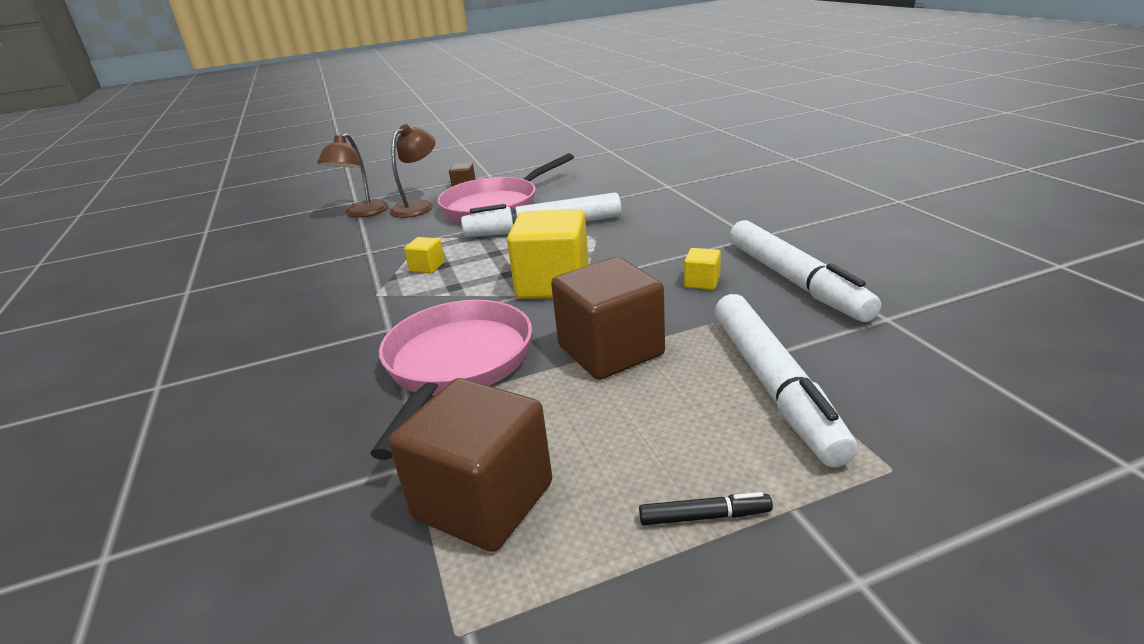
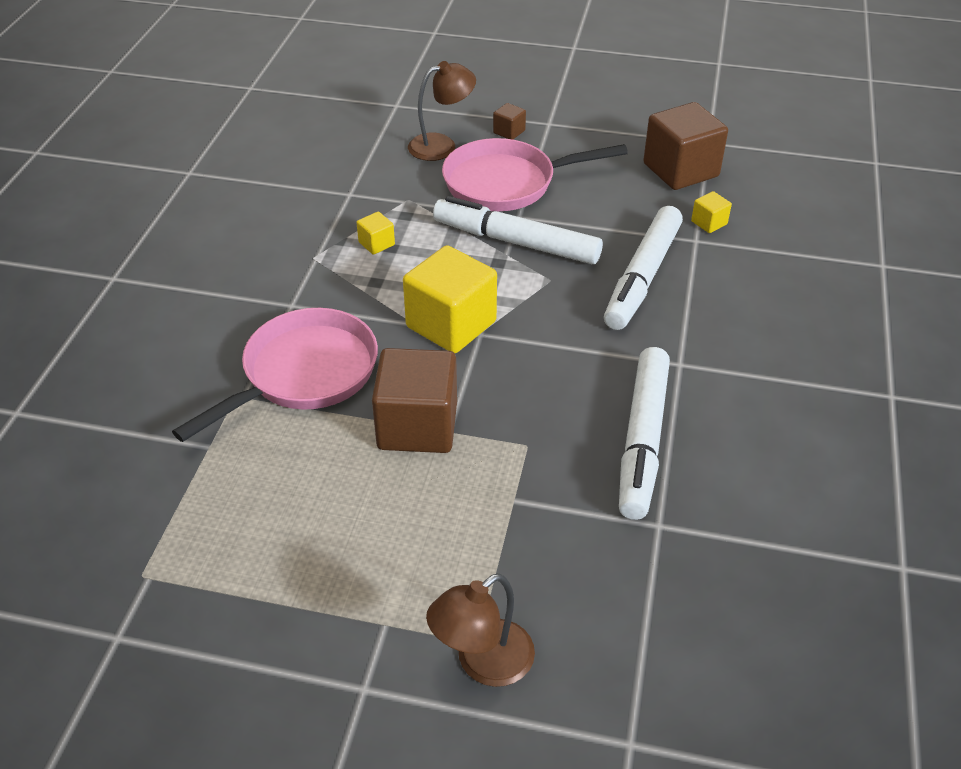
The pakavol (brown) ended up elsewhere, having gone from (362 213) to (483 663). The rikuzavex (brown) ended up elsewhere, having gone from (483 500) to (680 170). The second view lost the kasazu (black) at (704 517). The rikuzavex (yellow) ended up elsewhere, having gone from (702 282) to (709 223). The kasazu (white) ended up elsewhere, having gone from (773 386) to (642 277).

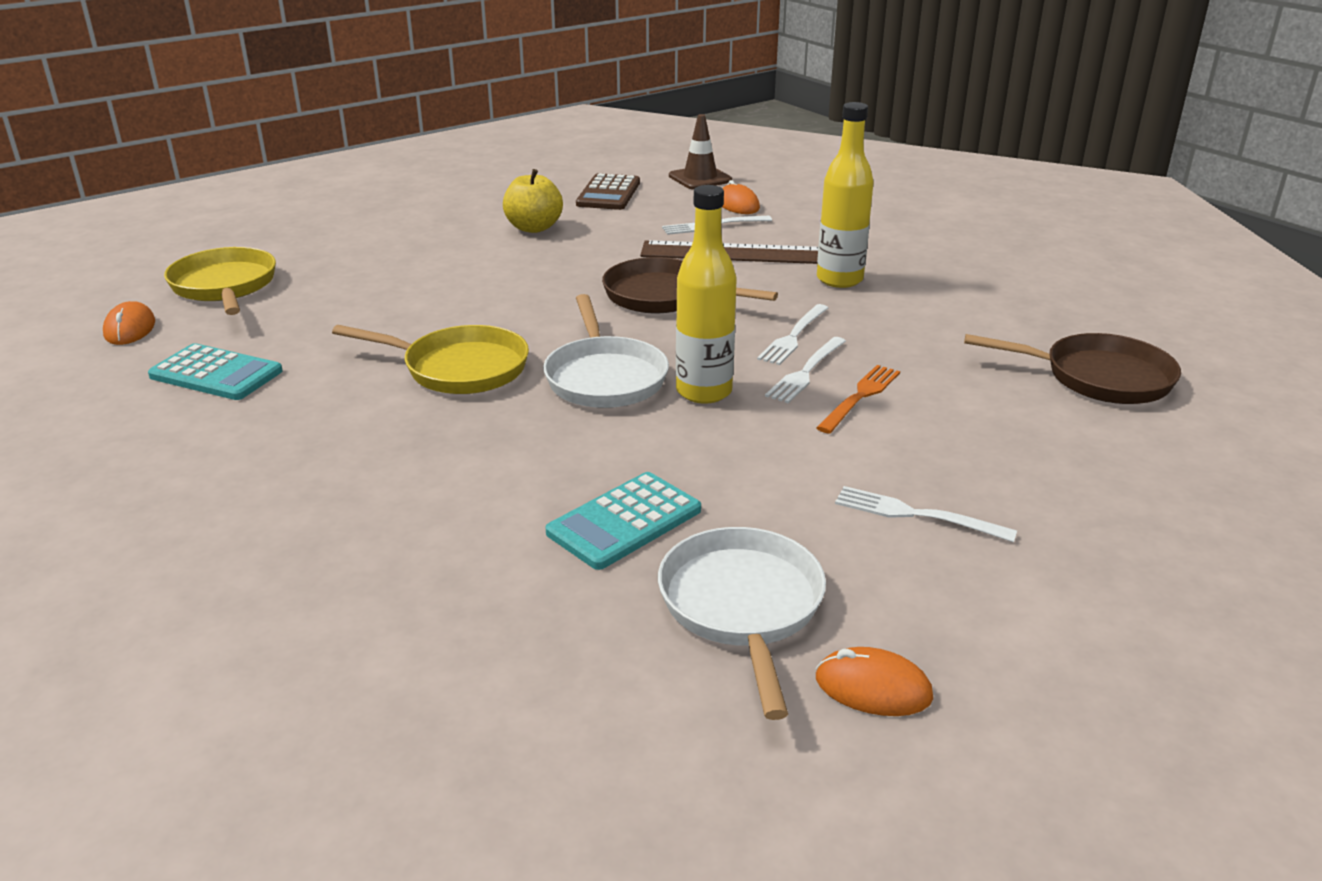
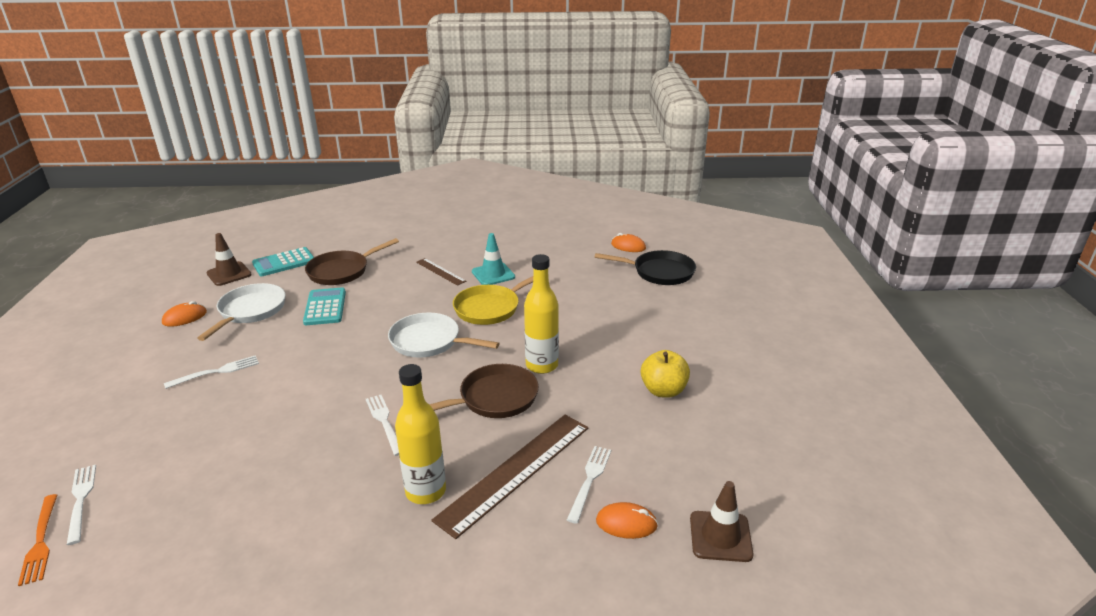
The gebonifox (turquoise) ended up elsewhere, having gone from (216 374) to (284 262). What was the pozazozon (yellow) at (225 286) turned into the pozazozon (black) at (659 272). The second view lost the gebonifox (brown) at (608 193). The pozazozon (white) at (742 607) ended up facing another way, 105 degrees counterclockwise from before. The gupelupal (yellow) ended up elsewhere, having gone from (704 392) to (542 365). The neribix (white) ended up elsewhere, having gone from (806 372) to (81 500). The neribix (orange) ended up elsewhere, having gone from (860 396) to (40 542). The pozazozon (brown) ended up elsewhere, having gone from (1099 378) to (342 271). The second view gained the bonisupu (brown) at (229 274). The second view gained the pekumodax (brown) at (440 271). The second view gained the bonisupu (turquoise) at (493 274).

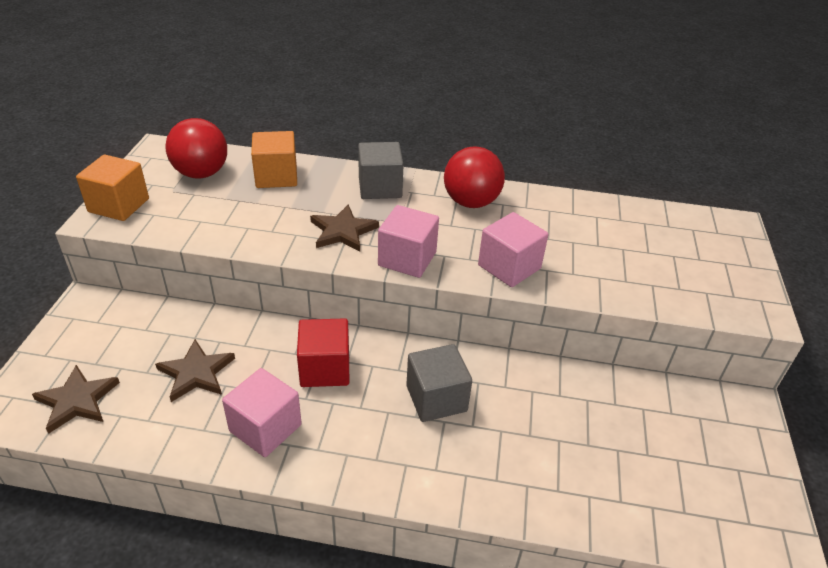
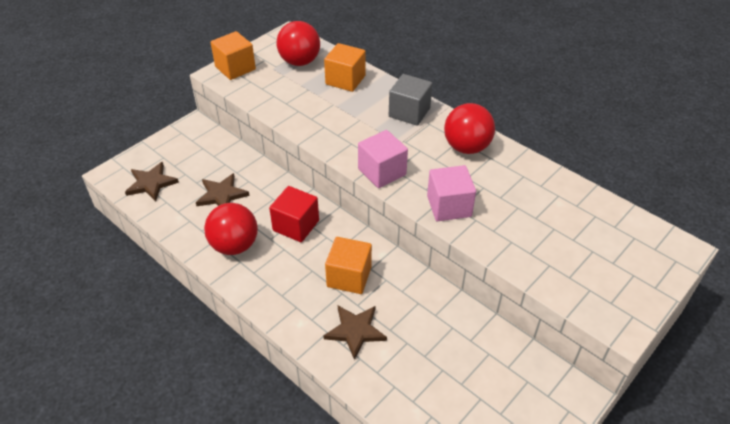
Where the rikuzavex (pink) stood at (265 428), the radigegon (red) came to stand at (234 245). The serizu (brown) ended up elsewhere, having gone from (343 231) to (355 331). What was the rikuzavex (grey) at (436 398) turned into the rikuzavex (orange) at (349 277).

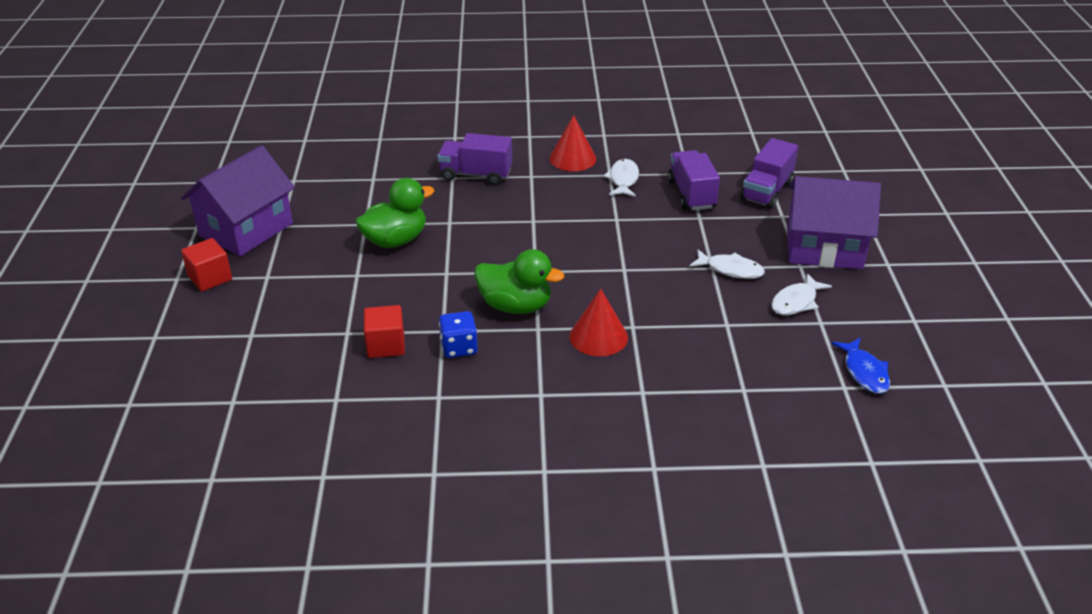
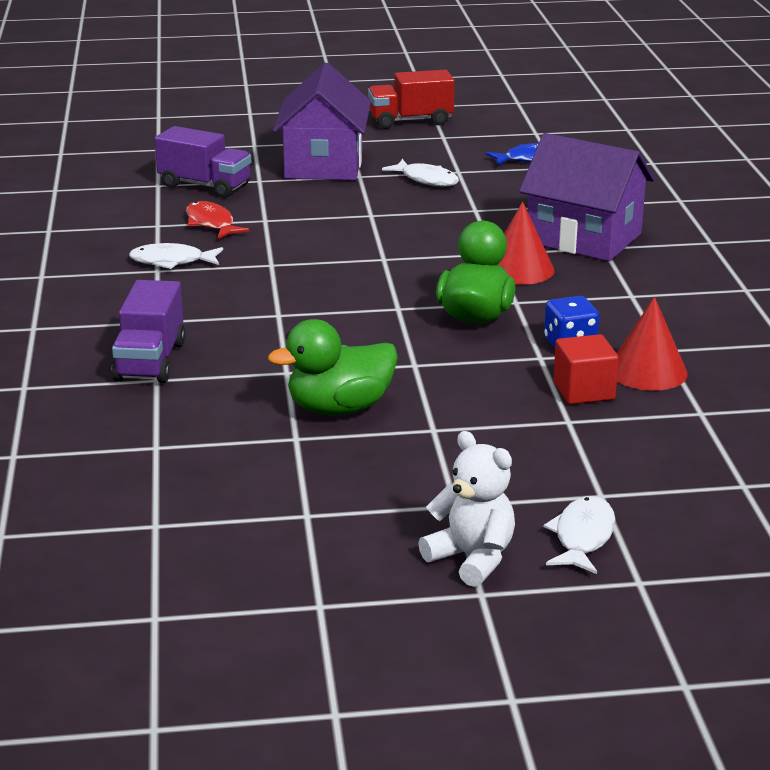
The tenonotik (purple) ended up elsewhere, having gone from (246 229) to (583 238). Where the rikuzavex (red) stood at (210 278), the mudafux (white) came to stand at (472 558). The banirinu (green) at (395 240) ended up facing another way, 75 degrees counterclockwise from before. The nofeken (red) ended up elsewhere, having gone from (572 158) to (647 371). Where the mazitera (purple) stood at (691 194), the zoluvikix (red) came to stand at (211 223). The zoluvikix (white) ended up elsewhere, having gone from (731 270) to (582 537). The second view gained the mazitera (red) at (410 121).

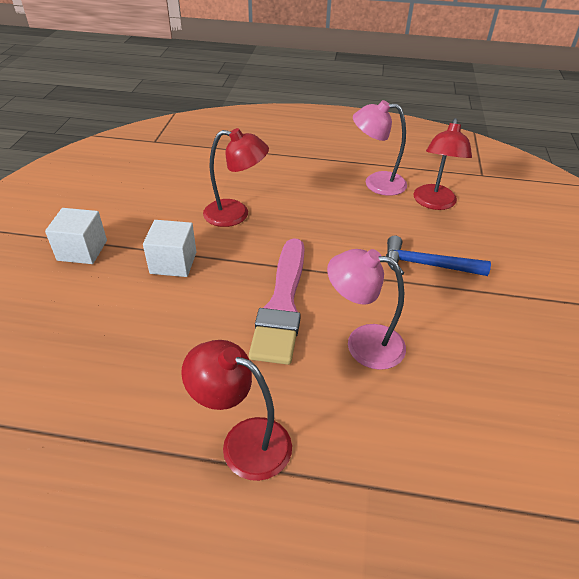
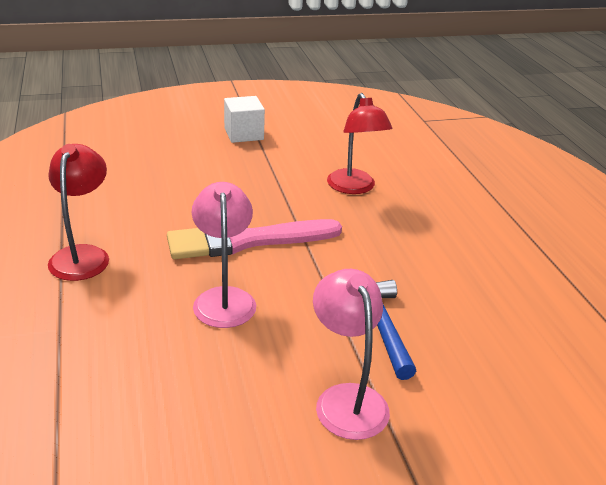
The second view lost the rikuzavex (white) at (173 263). The pakavol (pink) ended up elsewhere, having gone from (376 183) to (346 399). The second view lost the pakavol (red) at (434 203).

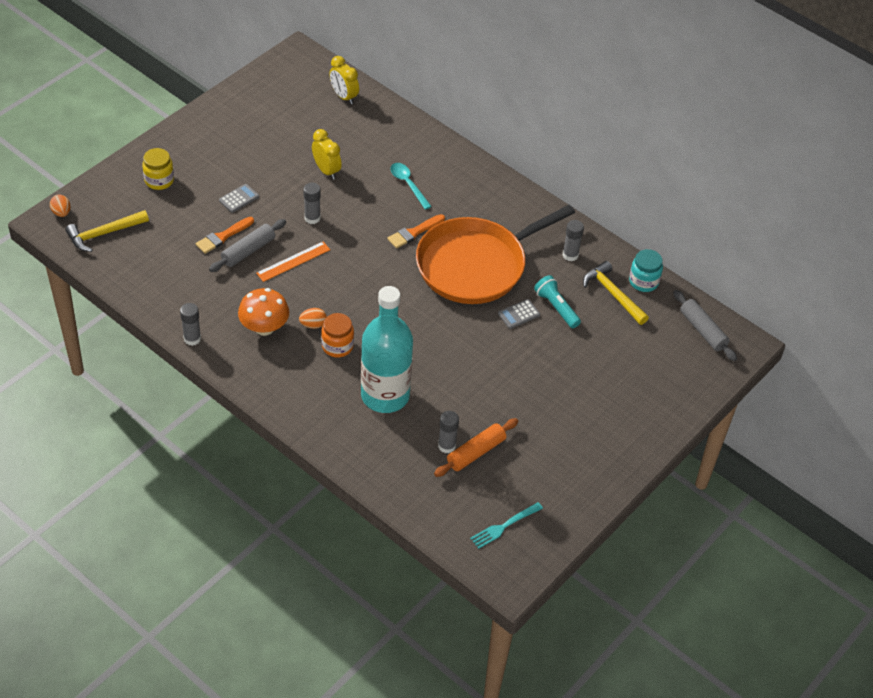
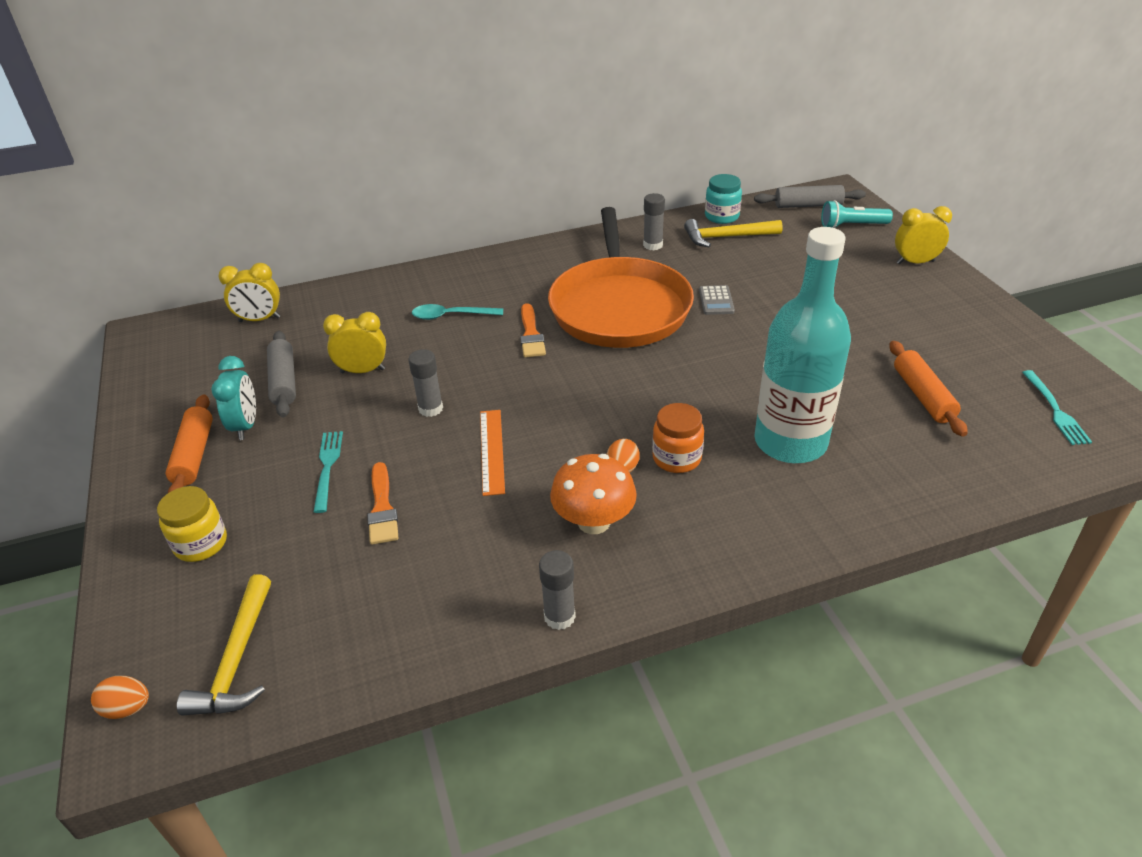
The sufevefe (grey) ended up elsewhere, having gone from (248 251) to (284 381). Where the gebonifox (grey) stood at (239 198), the neribix (turquoise) came to stand at (327 467). The second view lost the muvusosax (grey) at (447 446). The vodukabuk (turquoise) ended up elsewhere, having gone from (556 307) to (852 226). The second view gained the sufevefe (orange) at (194 455). The second view gained the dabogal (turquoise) at (246 426). The second view gained the dabogal (yellow) at (915 262).

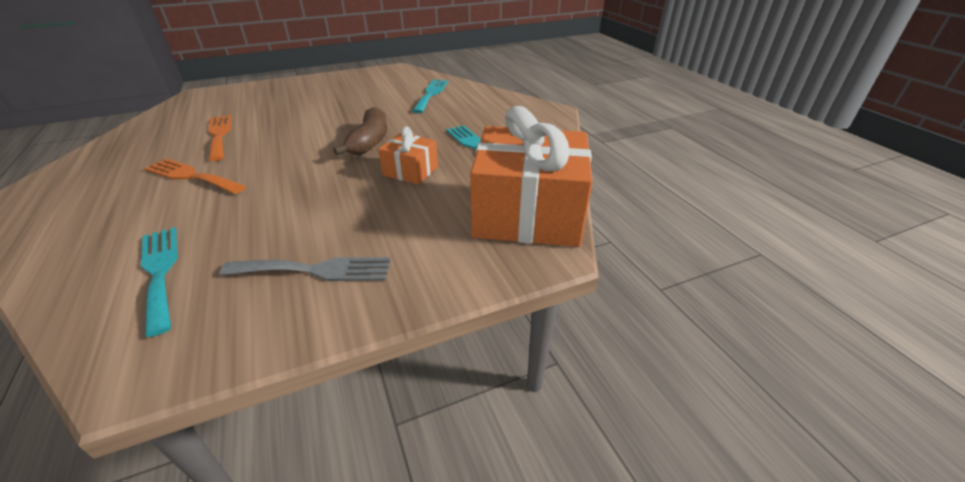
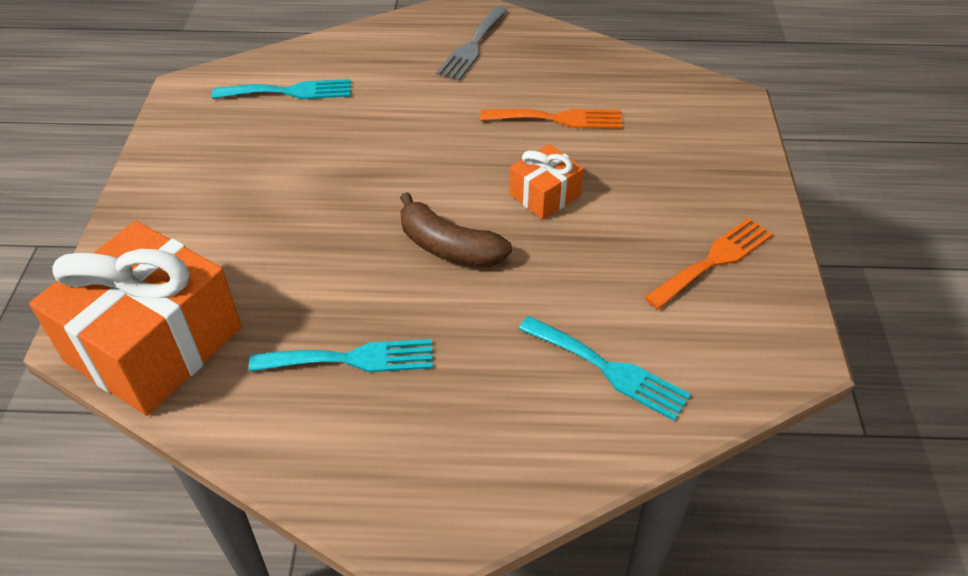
The neribix (orange) ended up elsewhere, having gone from (191 176) to (713 260). The neribix (grey) ended up elsewhere, having gone from (316 270) to (472 46). The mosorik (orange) ended up elsewhere, having gone from (410 171) to (544 195).

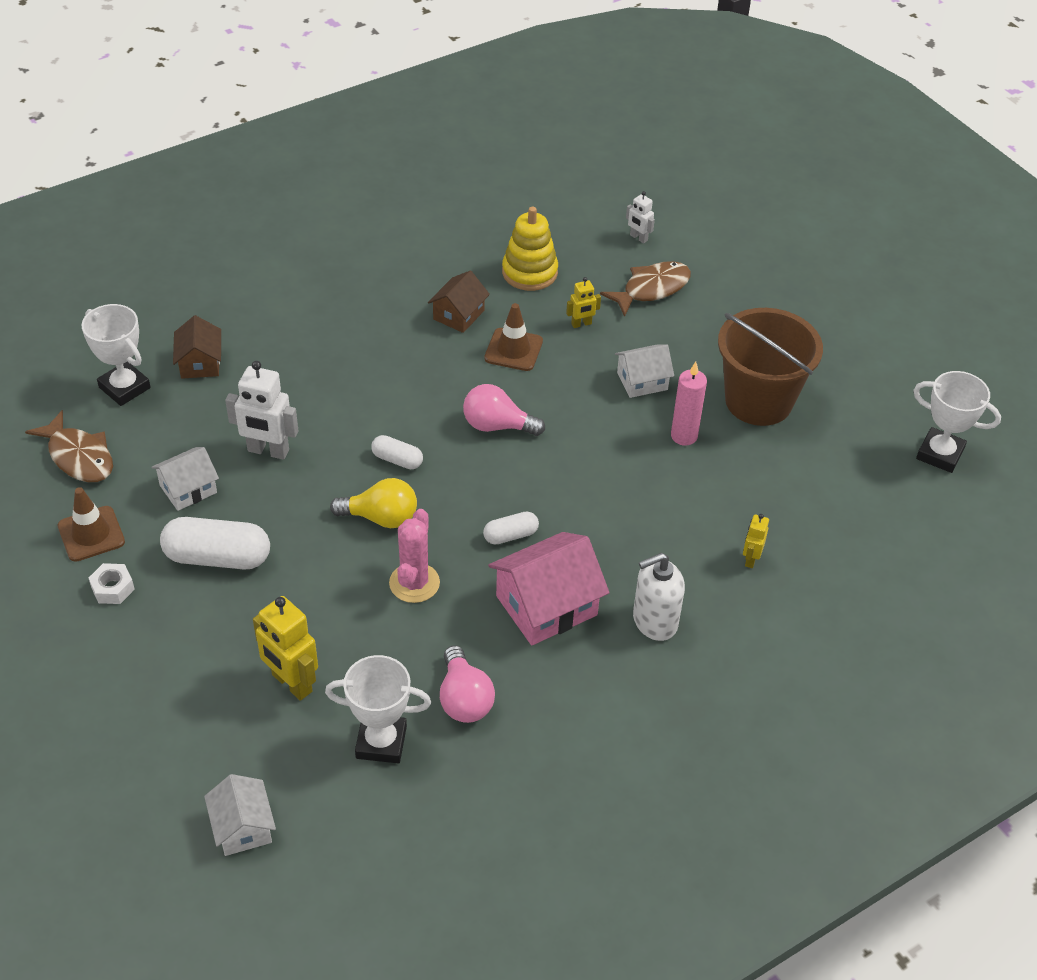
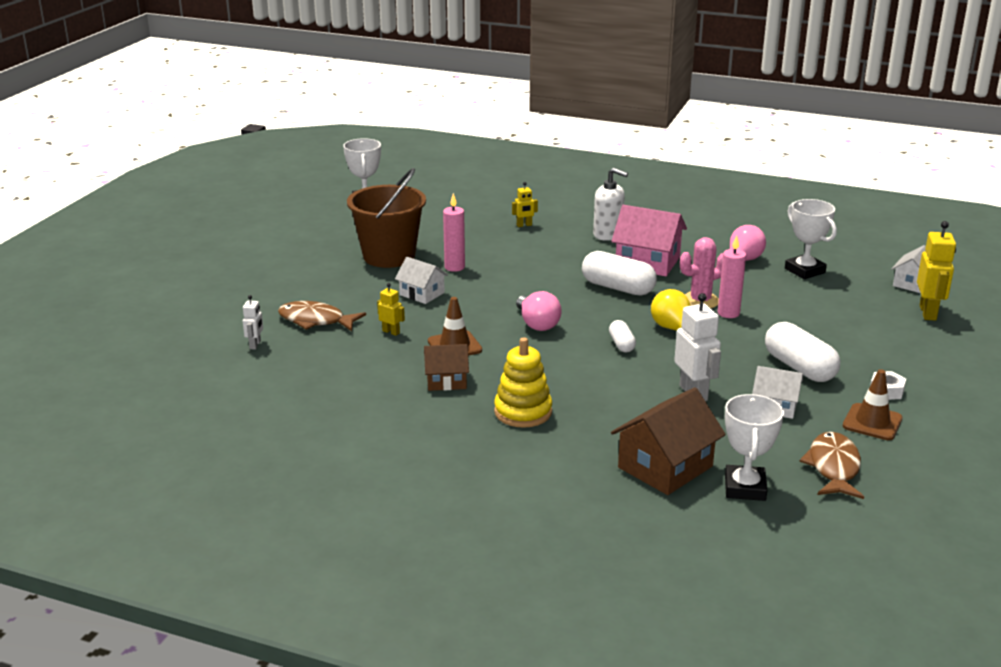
The size of the tenonotik (brown) at (200 363) changed by a factor of 1.67. The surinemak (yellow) ended up elsewhere, having gone from (291 683) to (928 313). The size of the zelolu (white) at (510 535) changed by a factor of 1.87. The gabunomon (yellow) ended up elsewhere, having gone from (529 272) to (523 412). The second view gained the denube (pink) at (728 313).

